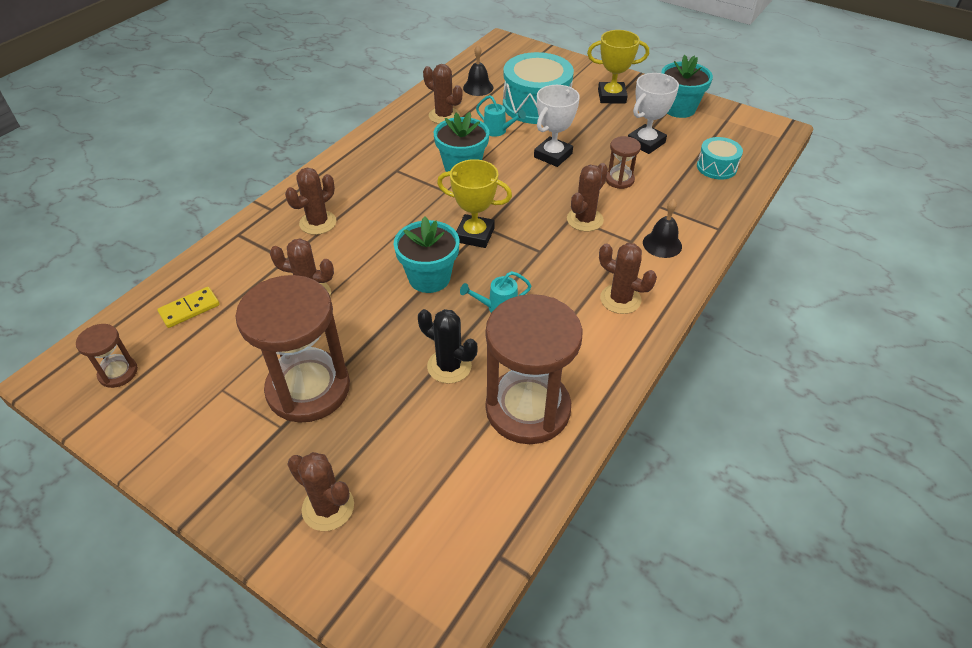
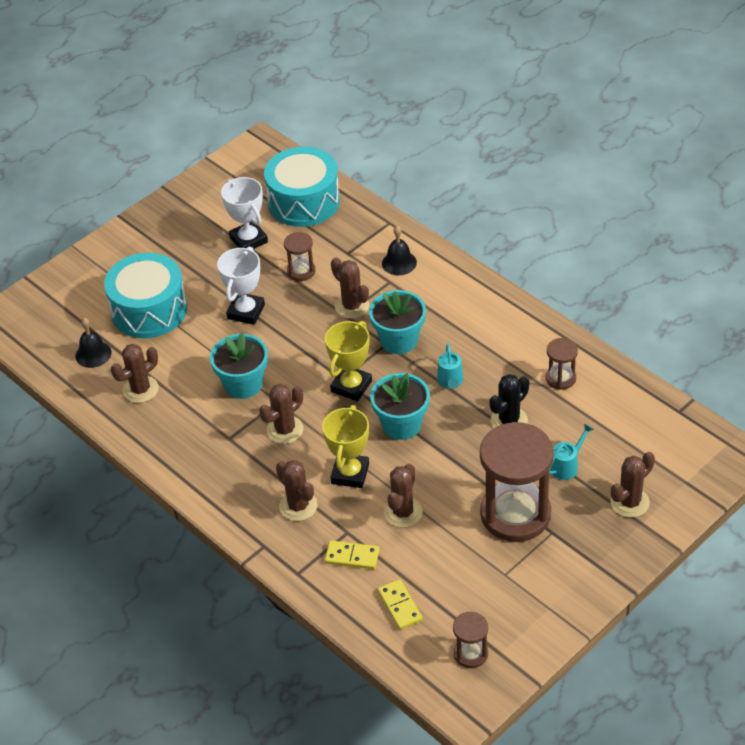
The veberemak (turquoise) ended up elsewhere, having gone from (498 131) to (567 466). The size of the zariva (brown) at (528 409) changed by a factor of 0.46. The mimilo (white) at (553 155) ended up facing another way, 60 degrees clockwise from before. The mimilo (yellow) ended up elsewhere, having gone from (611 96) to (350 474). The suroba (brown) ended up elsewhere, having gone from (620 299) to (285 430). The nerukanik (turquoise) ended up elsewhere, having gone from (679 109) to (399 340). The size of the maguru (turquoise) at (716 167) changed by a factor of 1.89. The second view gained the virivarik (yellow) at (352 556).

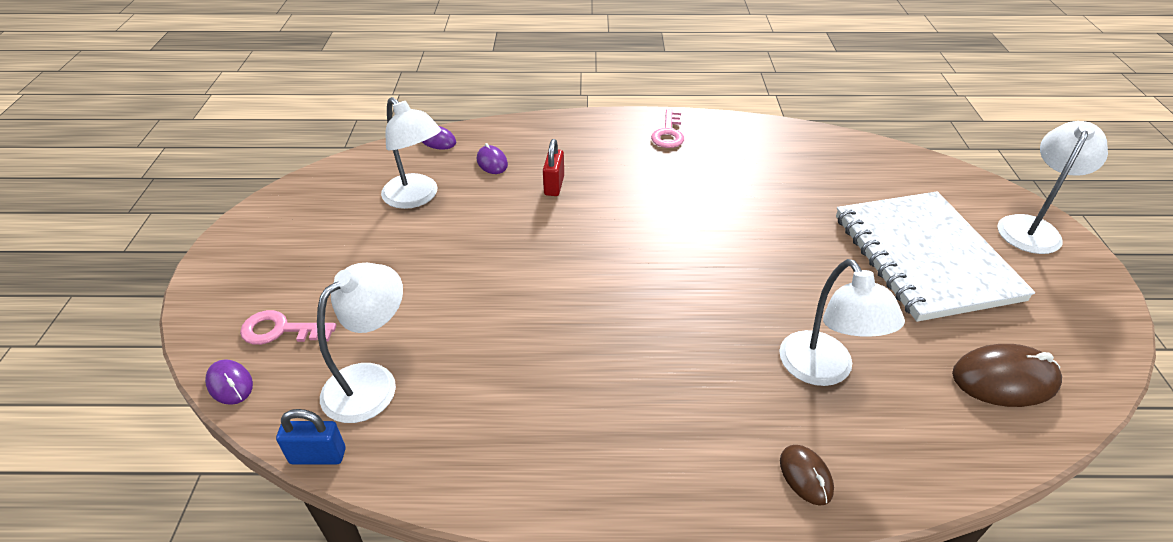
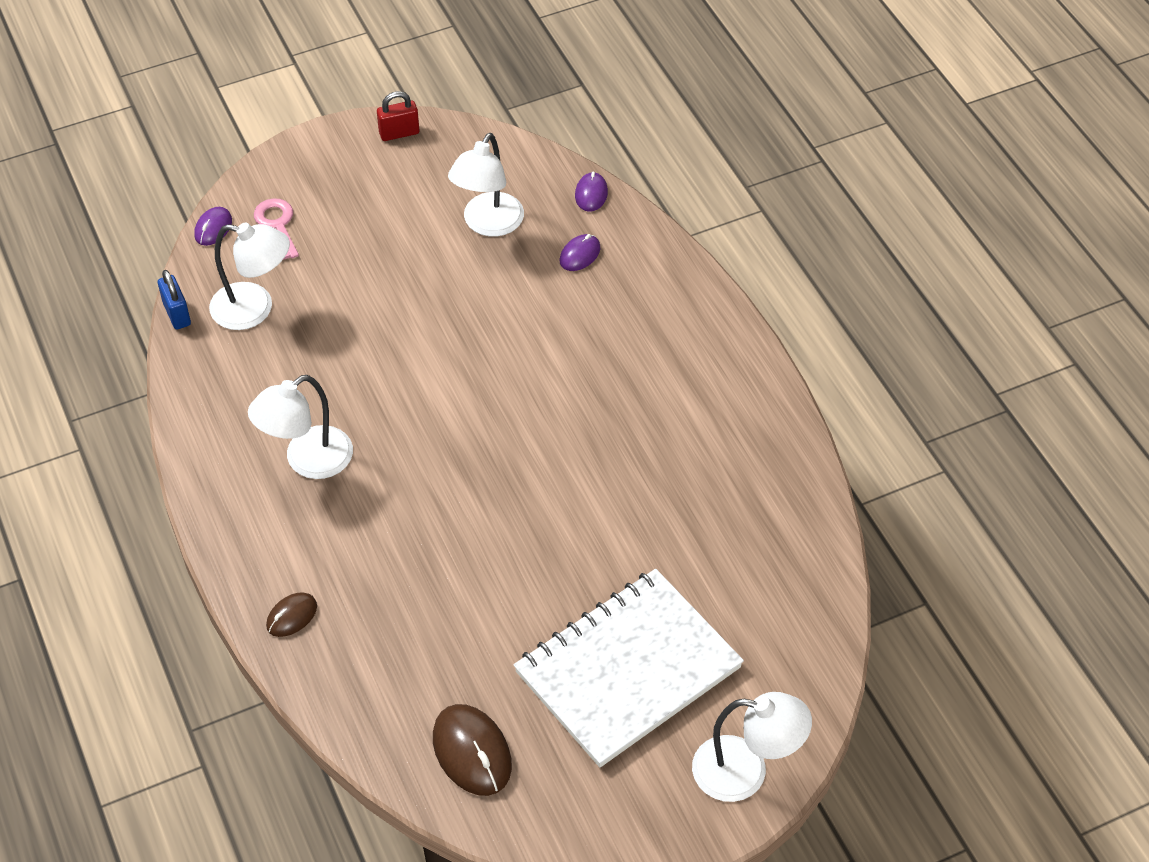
The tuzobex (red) ended up elsewhere, having gone from (554 186) to (399 133). The second view lost the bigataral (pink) at (668 133). The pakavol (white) ended up elsewhere, having gone from (823 370) to (307 461).

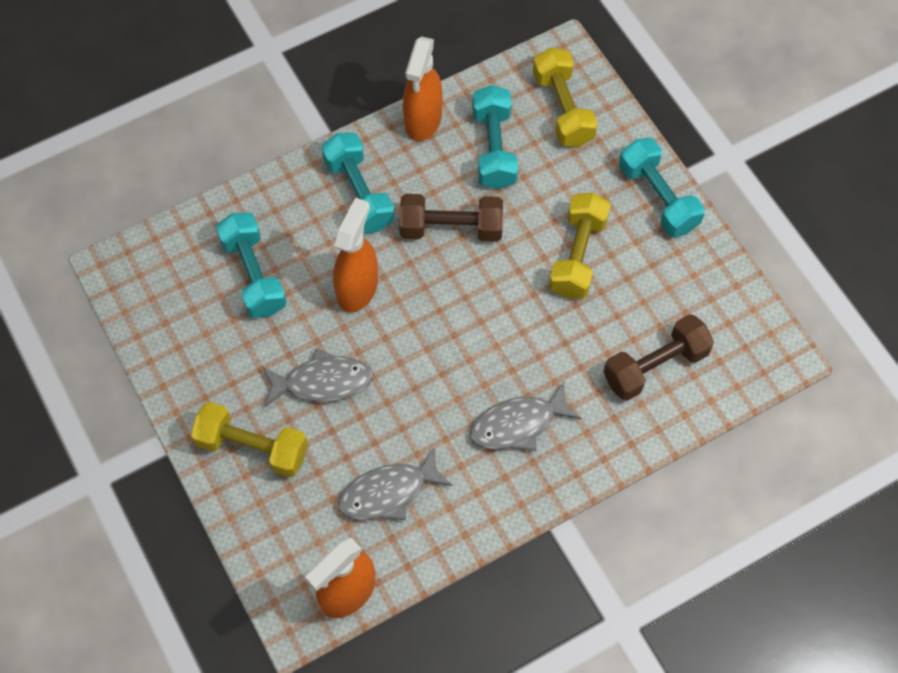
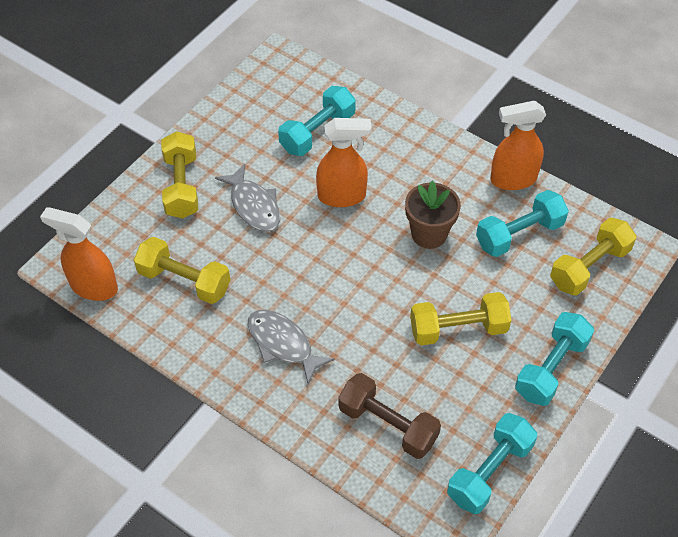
The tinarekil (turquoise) ended up elsewhere, having gone from (359 193) to (489 471). Where the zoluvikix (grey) stood at (388 492), the tinarekil (yellow) came to stand at (184 281). Where the tinarekil (brown) stood at (451 228), the nerukanik (brown) came to stand at (429 234).

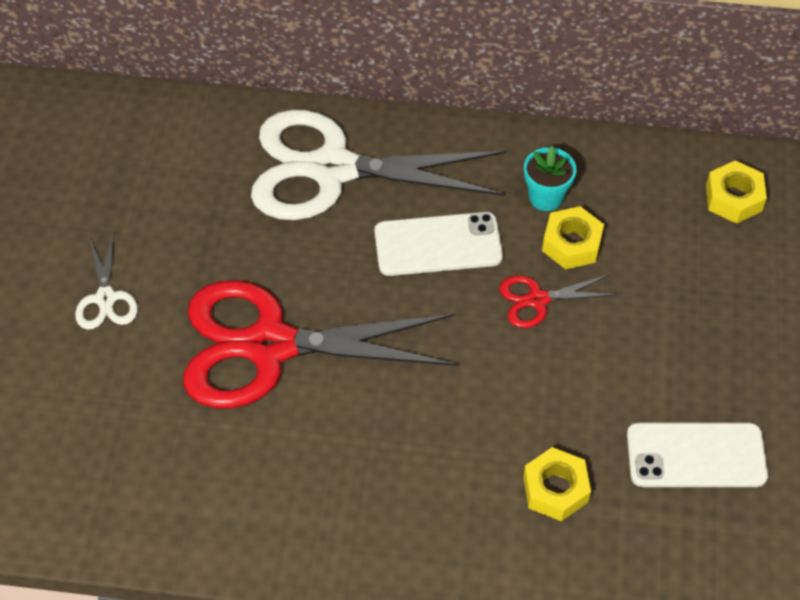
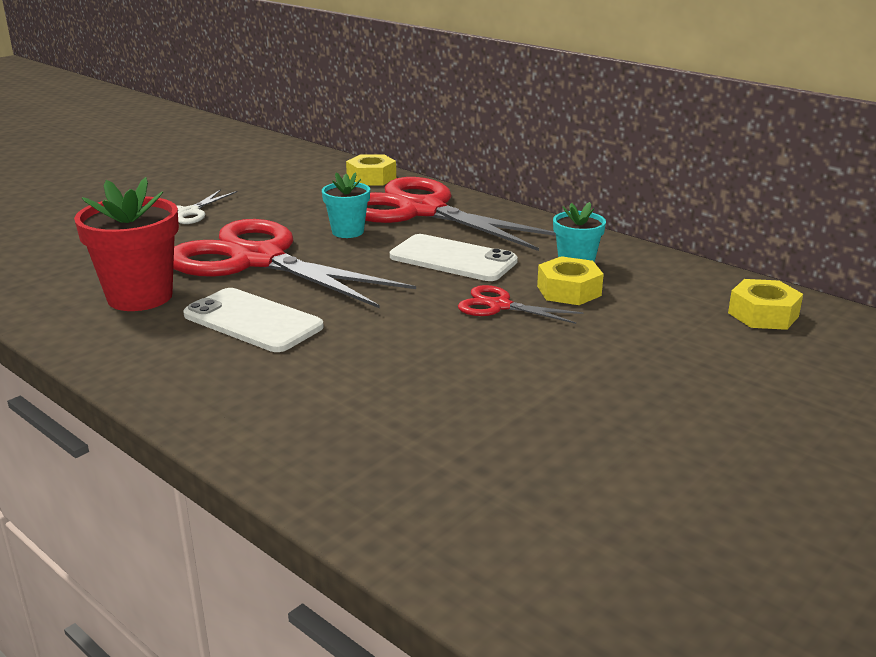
What was the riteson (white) at (333 169) turned into the riteson (red) at (422 211). The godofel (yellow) ended up elsewhere, having gone from (555 489) to (371 178). The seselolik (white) ended up elsewhere, having gone from (696 456) to (252 321). The second view gained the nerukanik (red) at (140 297). The second view gained the nerukanik (turquoise) at (347 232).

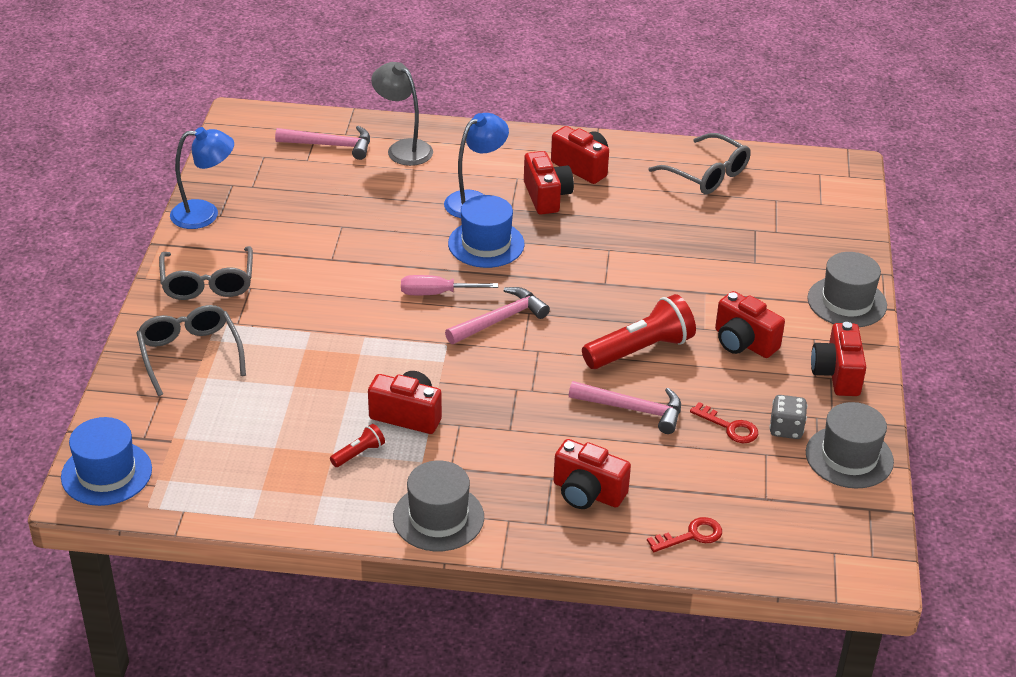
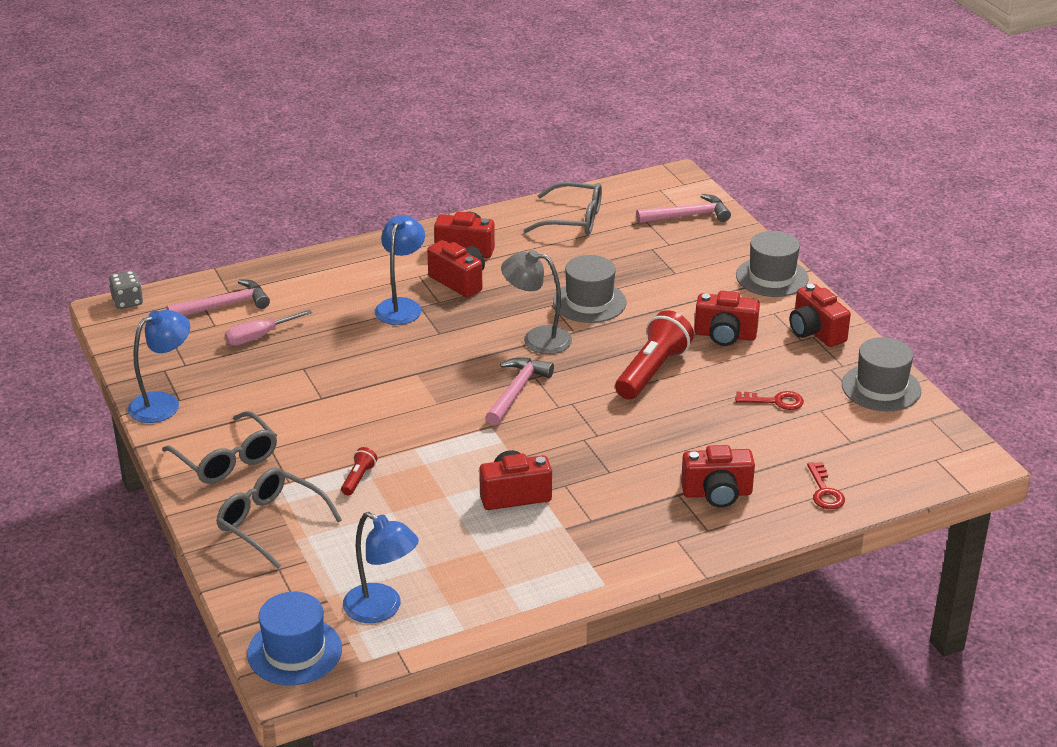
The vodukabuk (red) ended up elsewhere, having gone from (359 453) to (358 478). The pakavol (grey) ended up elsewhere, having gone from (403 148) to (537 339). The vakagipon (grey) ended up elsewhere, having gone from (438 517) to (589 302). The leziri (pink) ended up elsewhere, having gone from (437 293) to (259 337). The second view lost the vakagipon (blue) at (486 244). The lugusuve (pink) ended up elsewhere, having gone from (633 409) to (688 216). The bigataral (red) at (691 536) ended up facing another way, 135 degrees clockwise from before. The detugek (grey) ended up elsewhere, having gone from (786 429) to (127 302). The second view gained the pakavol (blue) at (381 609).

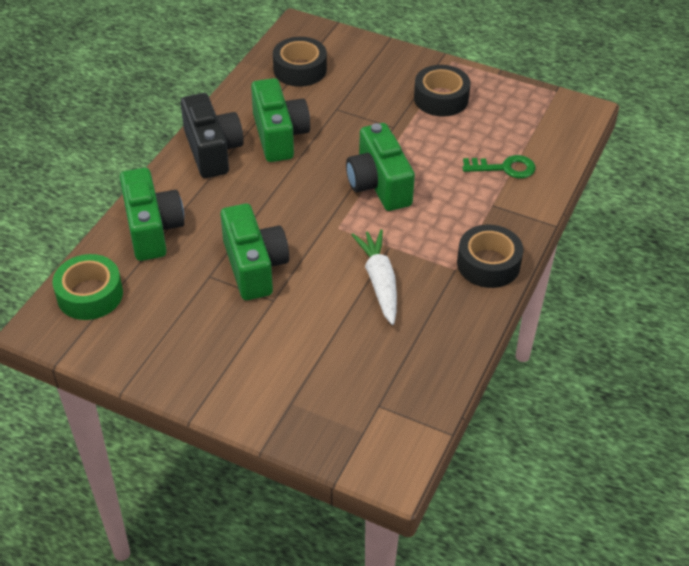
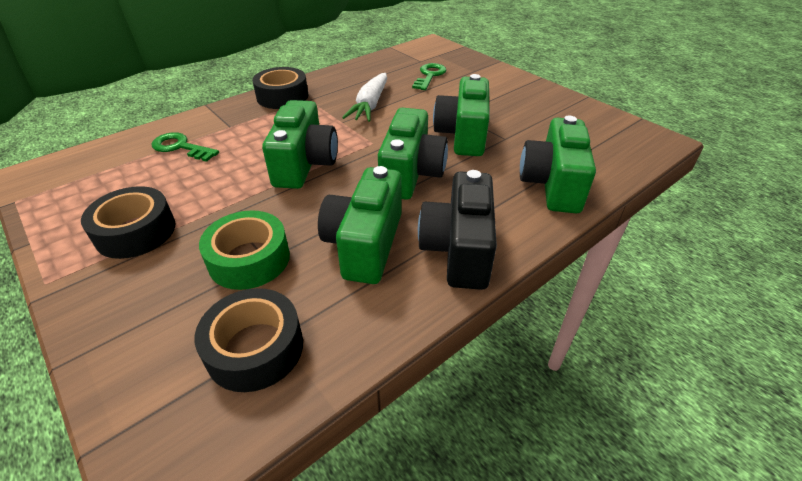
The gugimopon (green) ended up elsewhere, having gone from (90 295) to (249 259). The second view gained the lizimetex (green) at (411 174). The second view gained the bigataral (green) at (429 76).

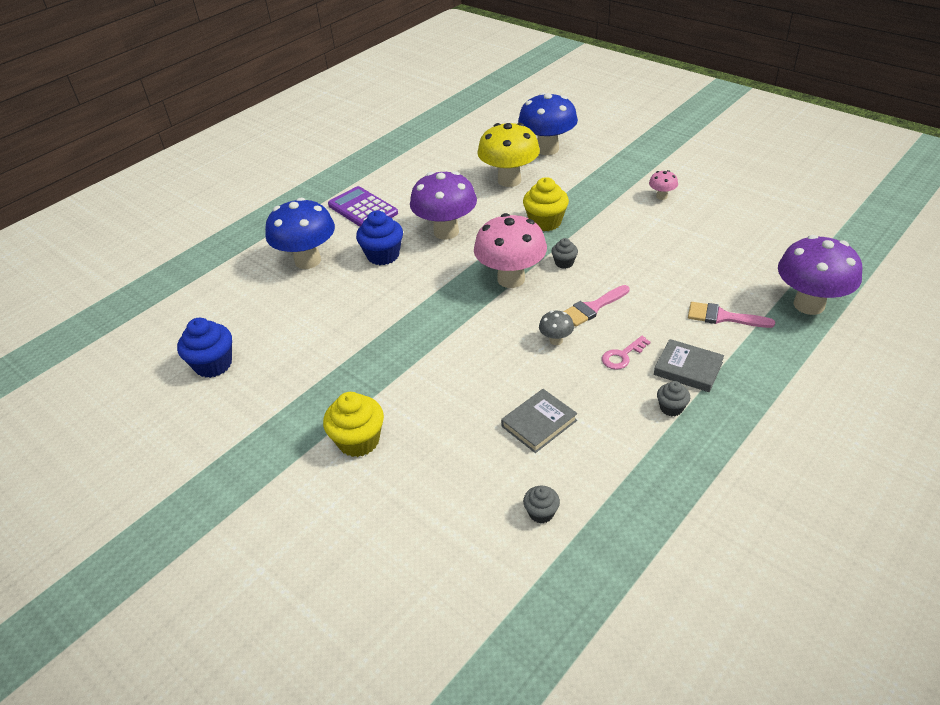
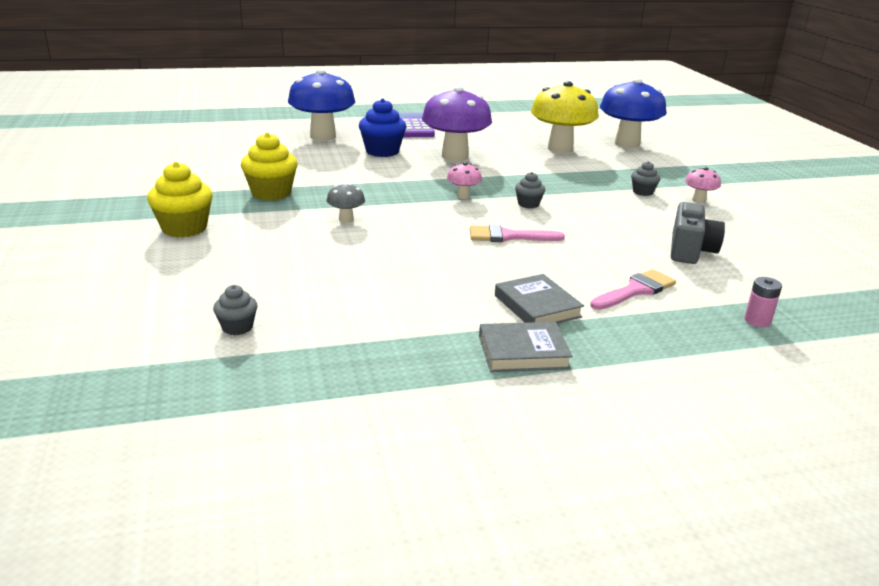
The second view lost the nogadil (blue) at (213 364). The size of the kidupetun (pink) at (511 279) changed by a factor of 0.44. The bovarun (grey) ended up elsewhere, having gone from (539 423) to (523 352). The nogadil (yellow) ended up elsewhere, having gone from (545 222) to (271 193). The kidupetun (grey) ended up elsewhere, having gone from (556 340) to (346 219). The second view lost the bigataral (pink) at (622 356). The nogadil (grey) ended up elsewhere, having gone from (671 408) to (643 192). The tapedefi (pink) at (723 317) ended up facing another way, 90 degrees clockwise from before. Where the kidupetun (purple) stood at (809 305), the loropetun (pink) came to stand at (757 320). The second view gained the lizimetex (grey) at (690 251).

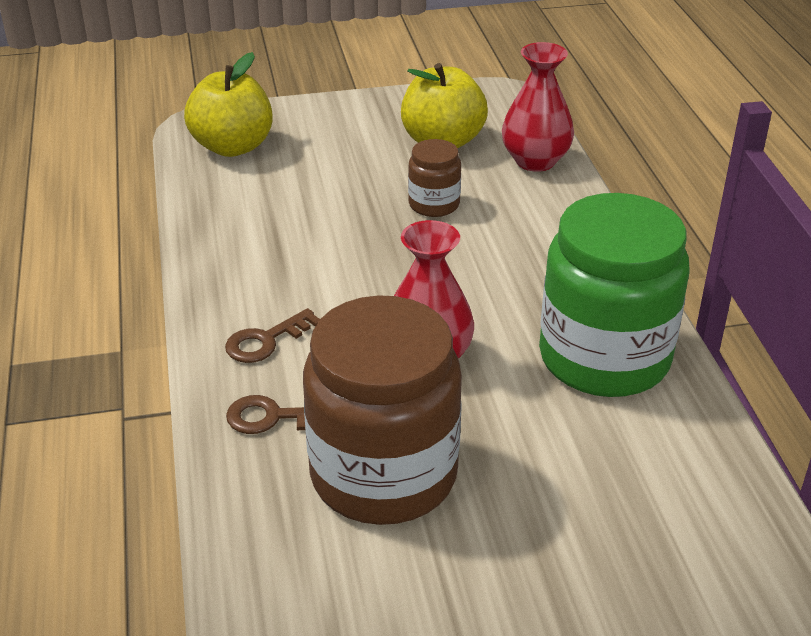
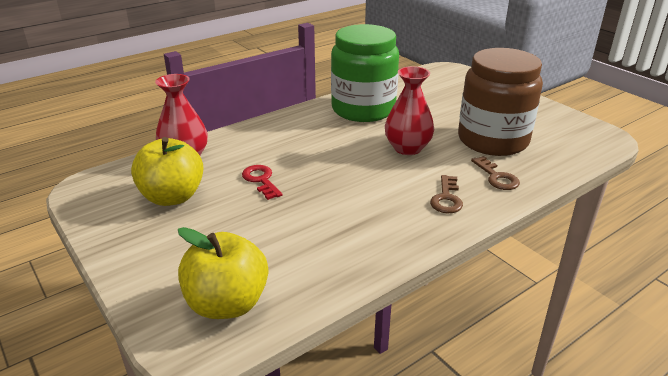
The bigataral (brown) at (266 341) ended up facing another way, 75 degrees clockwise from before. Where the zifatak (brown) stood at (434 204), the bigataral (red) came to stand at (261 180).

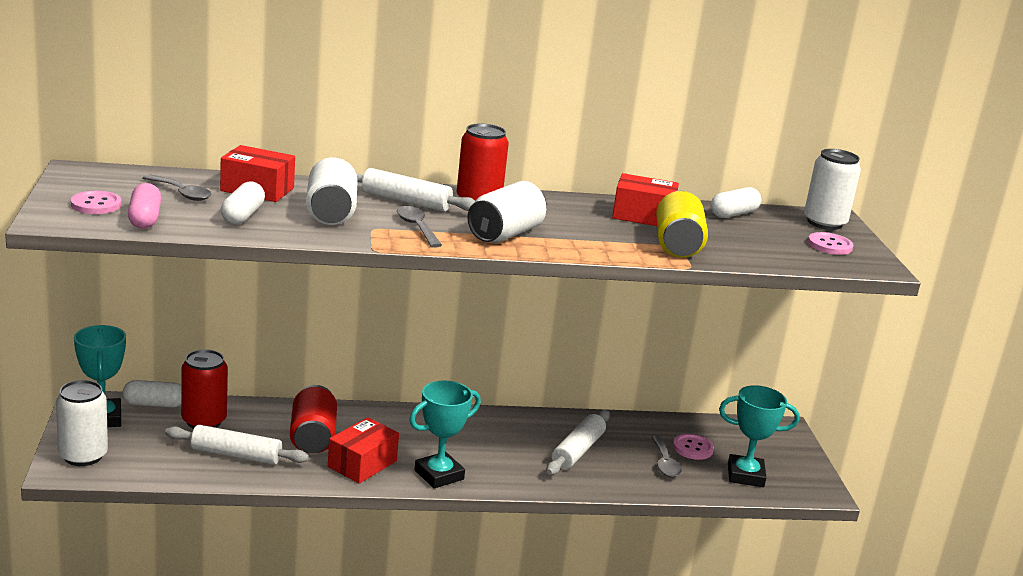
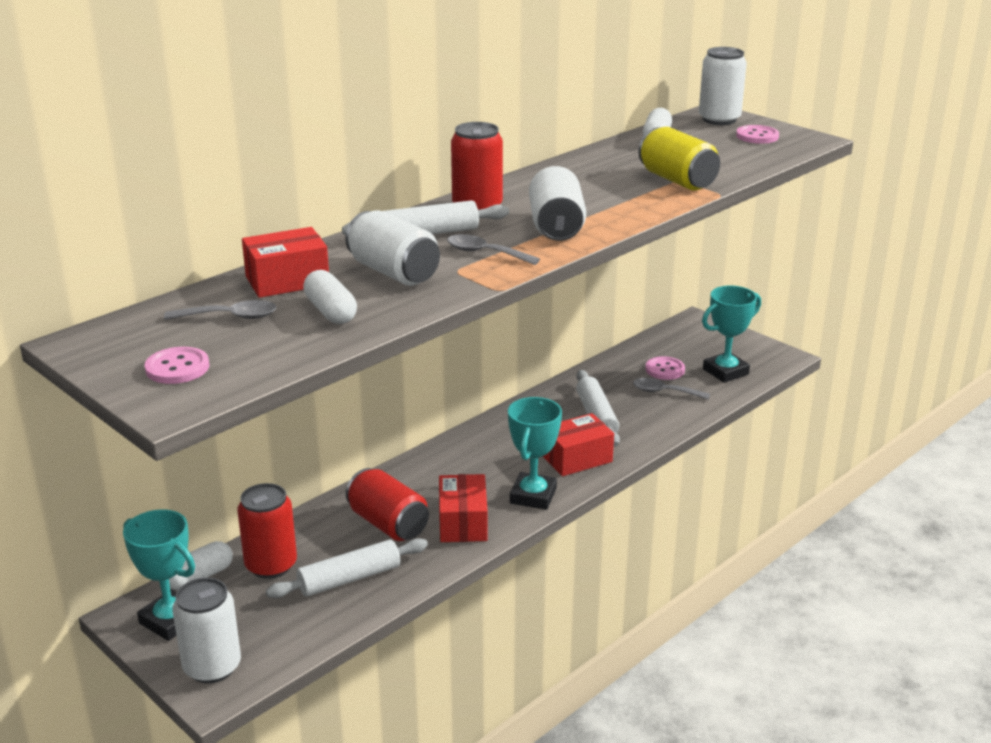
The second view lost the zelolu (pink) at (145 219). The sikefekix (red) ended up elsewhere, having gone from (643 216) to (576 458). The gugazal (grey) at (664 463) ended up facing another way, 150 degrees clockwise from before.

